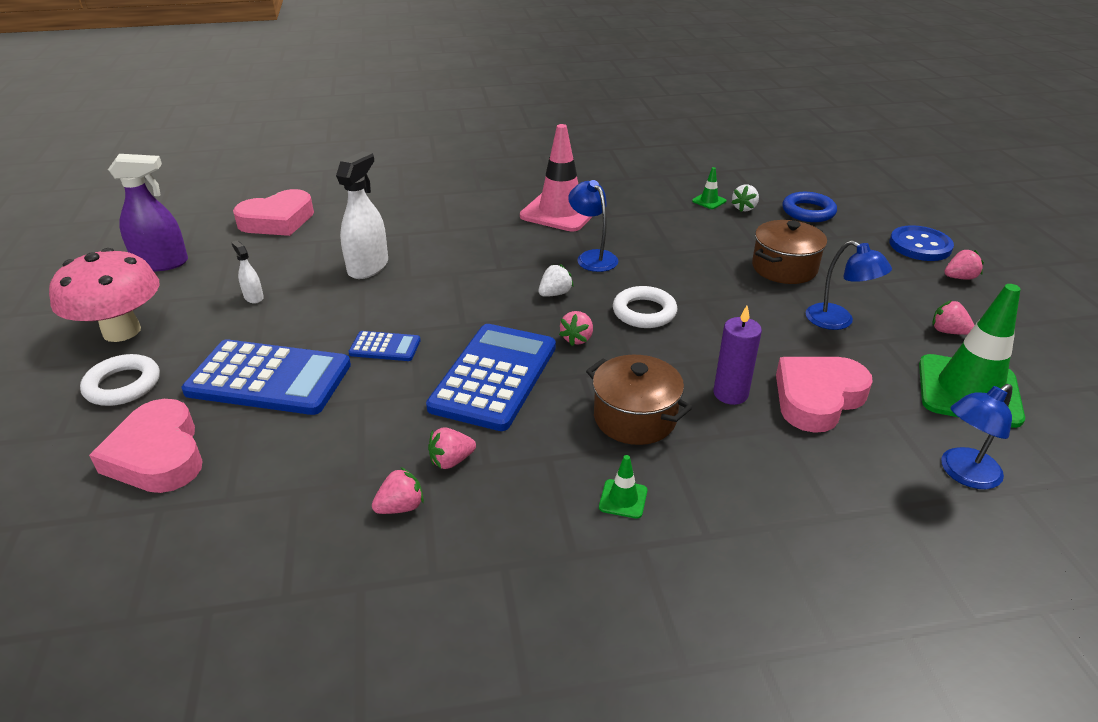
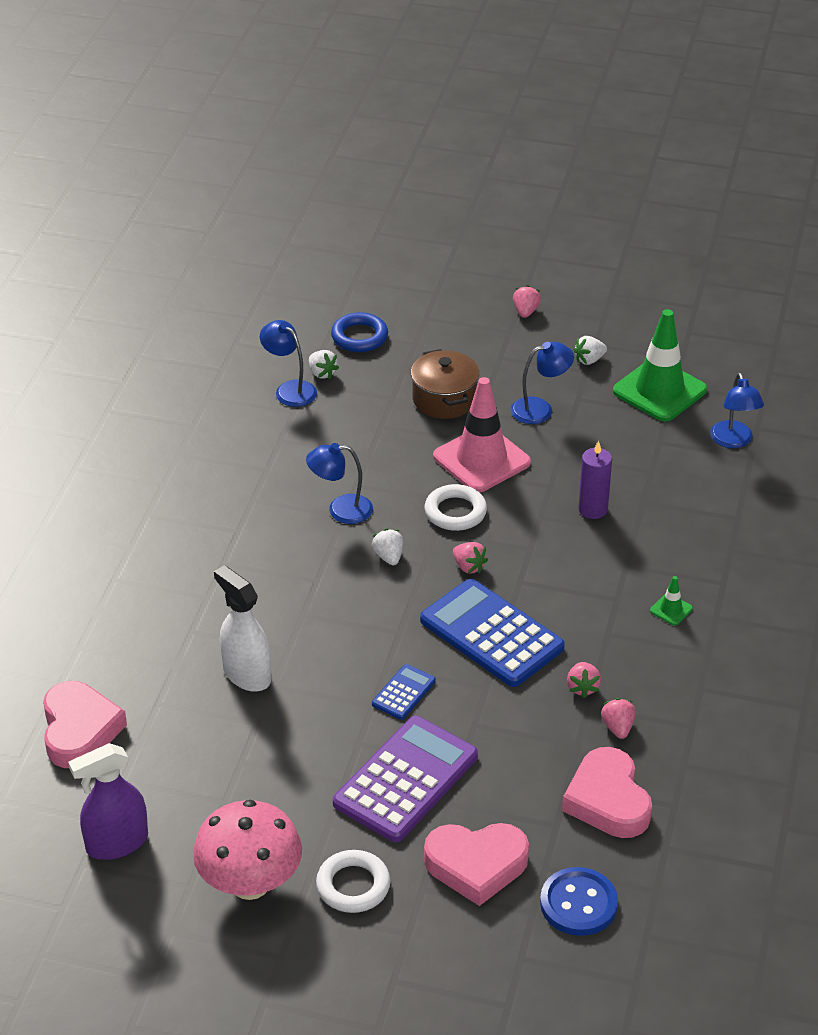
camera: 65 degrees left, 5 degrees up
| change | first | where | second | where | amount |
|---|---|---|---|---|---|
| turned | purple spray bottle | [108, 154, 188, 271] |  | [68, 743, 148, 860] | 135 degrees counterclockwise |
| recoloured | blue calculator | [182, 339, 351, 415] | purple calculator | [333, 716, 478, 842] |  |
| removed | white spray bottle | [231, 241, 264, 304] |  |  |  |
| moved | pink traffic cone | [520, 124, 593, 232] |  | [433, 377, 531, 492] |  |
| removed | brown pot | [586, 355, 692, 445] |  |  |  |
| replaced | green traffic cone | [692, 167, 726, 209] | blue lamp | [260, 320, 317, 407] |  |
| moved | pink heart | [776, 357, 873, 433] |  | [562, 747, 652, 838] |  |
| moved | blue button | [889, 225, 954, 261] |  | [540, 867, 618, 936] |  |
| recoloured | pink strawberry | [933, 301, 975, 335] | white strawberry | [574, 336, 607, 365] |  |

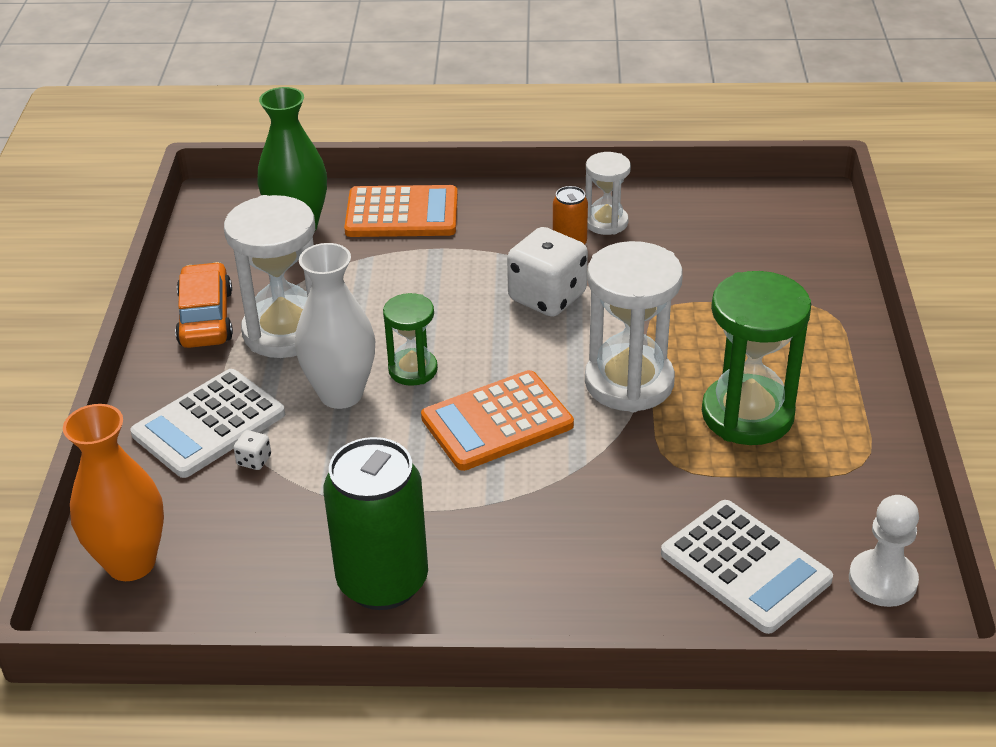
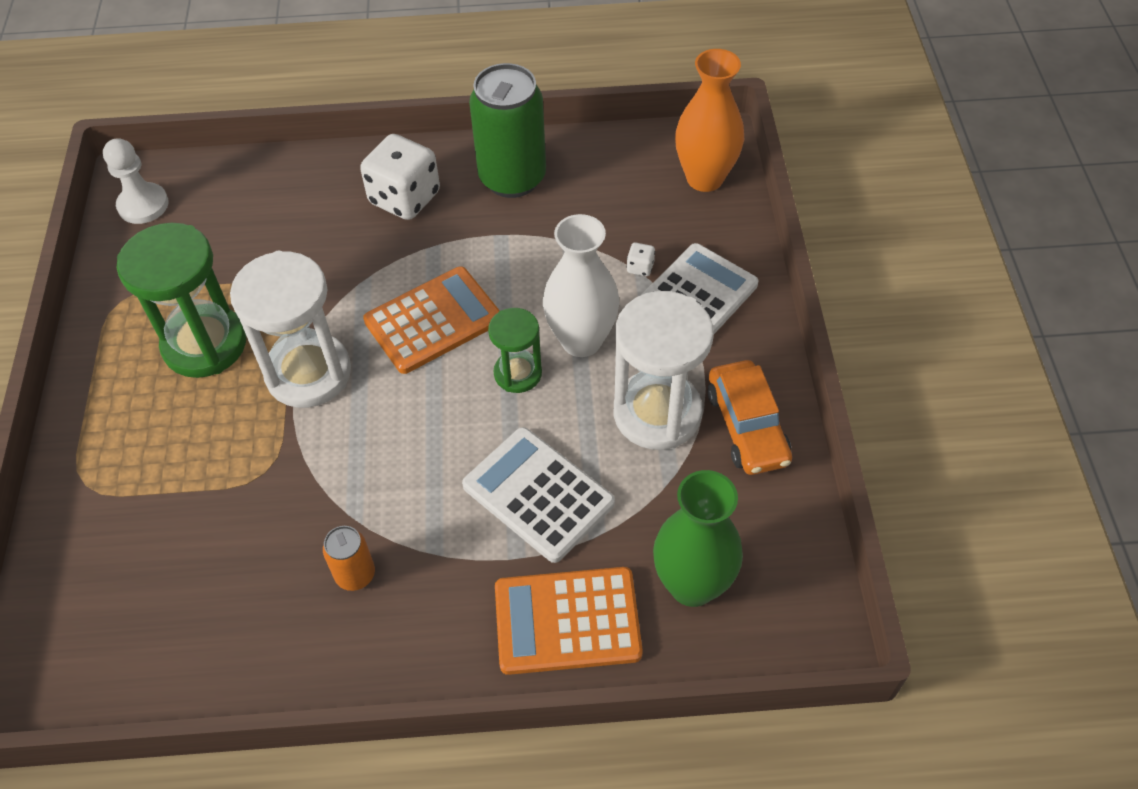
camera: 175 degrees right, 15 degrees up
| change | first | where | second | where | amount |
|---|---|---|---|---|---|
| moved | white dice | [507, 227, 588, 317] |  | [360, 134, 440, 220] |  |
| removed | white hourglass | [585, 152, 631, 235] |  |  |  |
| moved | white calculator | [661, 500, 833, 634] |  | [462, 427, 615, 563] |  |

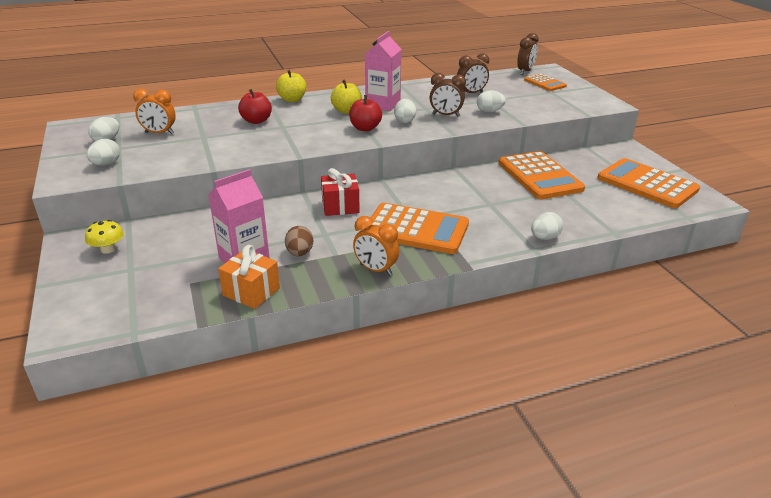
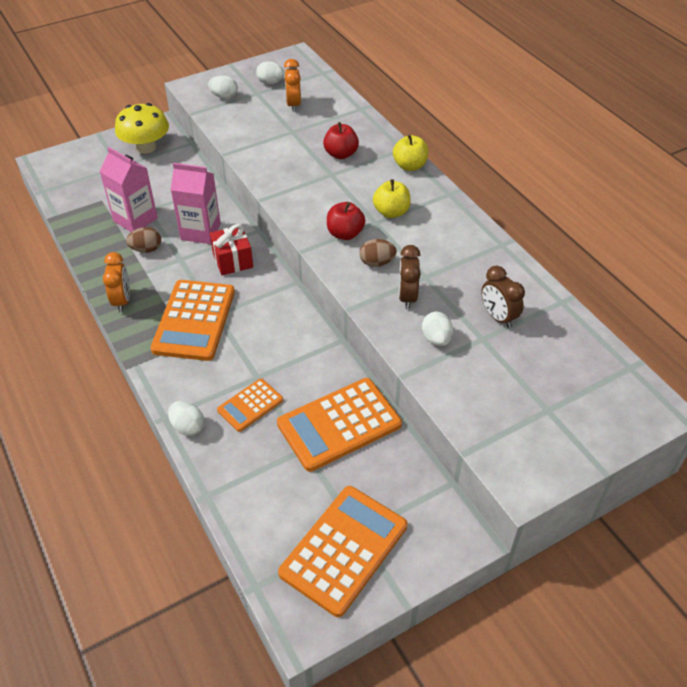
camera: 80 degrees right, 15 degrees up
| change | first | where | second | where | amount |
|---|---|---|---|---|---|
| resized | yellow mushroom | [85, 220, 124, 254] |  | [115, 103, 169, 154] | x1.84 |
| removed | orange gift | [218, 245, 280, 309] |  |  |  |
| turned | orange clock | [353, 216, 399, 276] |  | [103, 252, 130, 313] | 150 degrees clockwise |
| moved | pink carton | [365, 31, 402, 111] |  | [170, 163, 221, 244] |  |
| recoloured | white egg | [394, 99, 416, 123] | brown egg | [360, 239, 397, 267] |  |
| removed | brown clock | [517, 33, 539, 75] |  |  |  |
| moved | orange calculator | [524, 74, 567, 91] |  | [217, 378, 283, 432] |  |

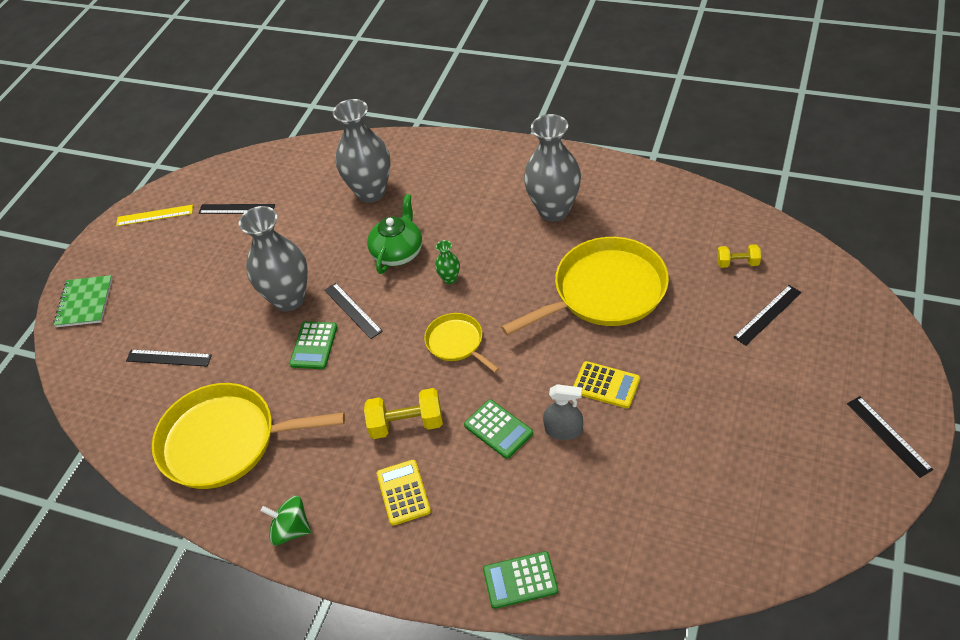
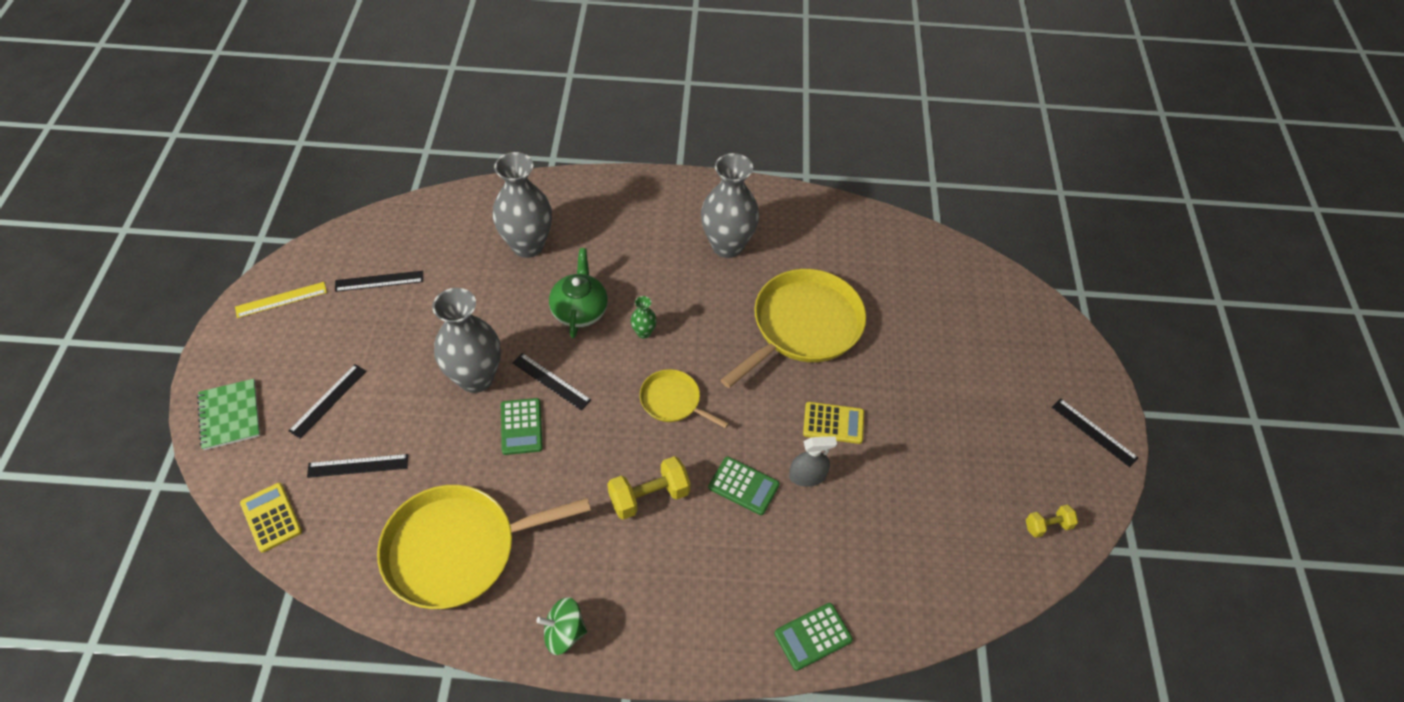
camera: 25 degrees left, 5 degrees up
| change | first | where | second | where | amount |
|---|---|---|---|---|---|
| moved | yellow calculator | [377, 460, 431, 526] |  | [240, 483, 302, 553] |  |
| moved | yellow dumbbell | [717, 244, 761, 268] |  | [1026, 504, 1078, 538] |  |
| moved | black ruler | [733, 285, 802, 346] |  | [289, 364, 366, 439] |  |

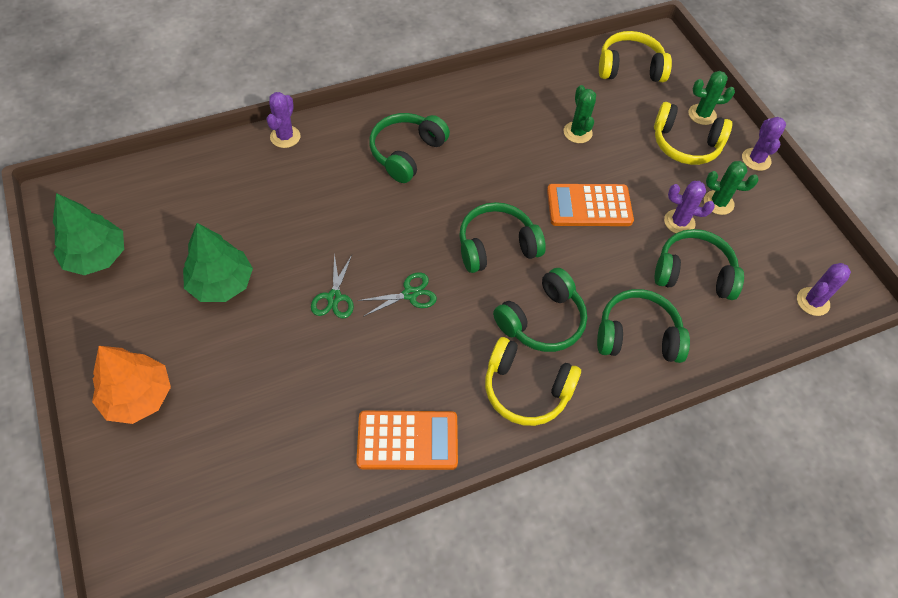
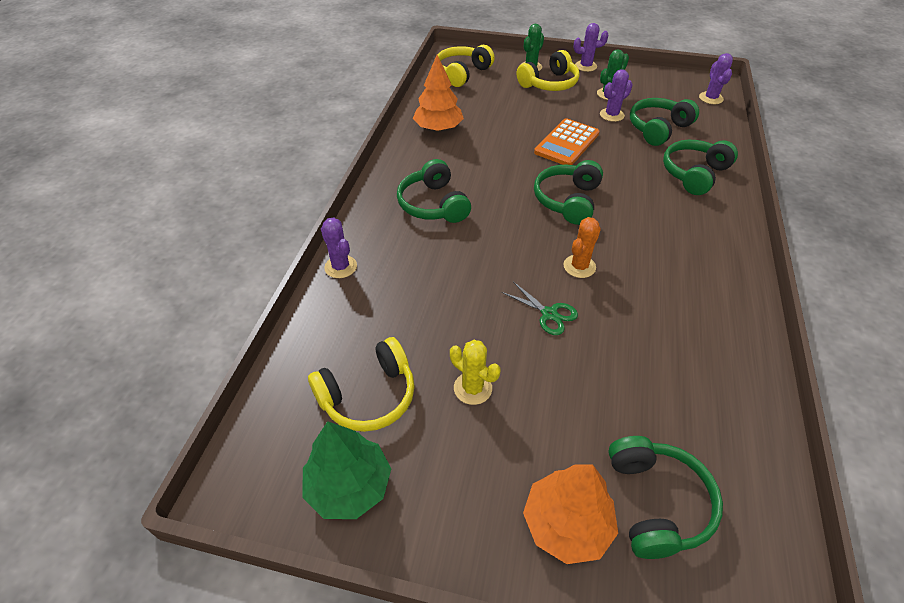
camera: 50 degrees left, 10 degrees down
| change | first | where | second | where | amount |
|---|---|---|---|---|---|
| replaced | green tree | [183, 223, 253, 302] | yellow cactus | [450, 340, 501, 405] |  |
| removed | orange calculator | [356, 411, 458, 470] |  |  |  |
| replaced | green scissors | [358, 272, 437, 317] | orange cactus | [563, 217, 601, 278] |  |
| moved | yellow headphones | [485, 337, 581, 426] |  | [308, 337, 415, 432] |  |
| moved | green headphones | [493, 268, 587, 352] |  | [609, 436, 723, 559] |  |
| removed | green cactus | [564, 85, 596, 143] |  |  |  |
| turned | purple cactus | [742, 117, 786, 171] |  | [574, 23, 608, 72] | 45 degrees counterclockwise |
| added |  |  | orange tree | [413, 55, 464, 131] |  |

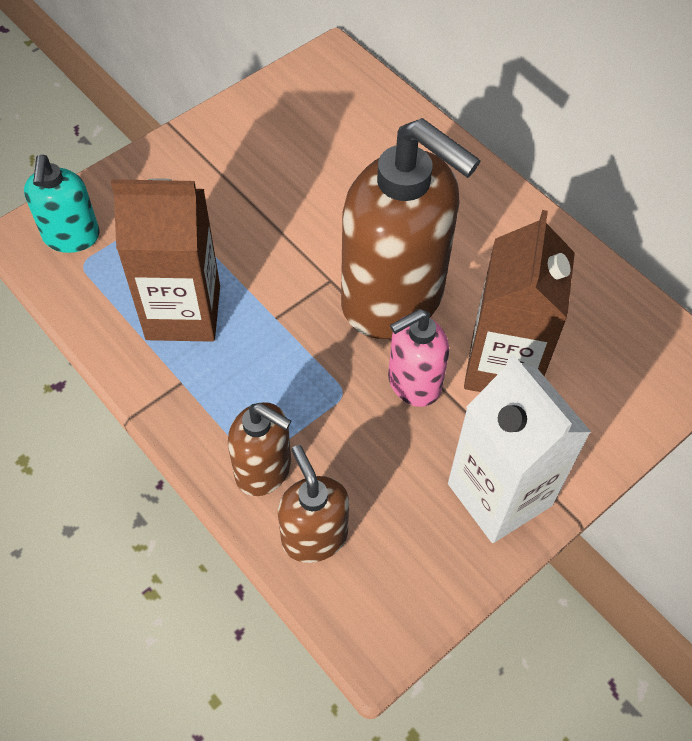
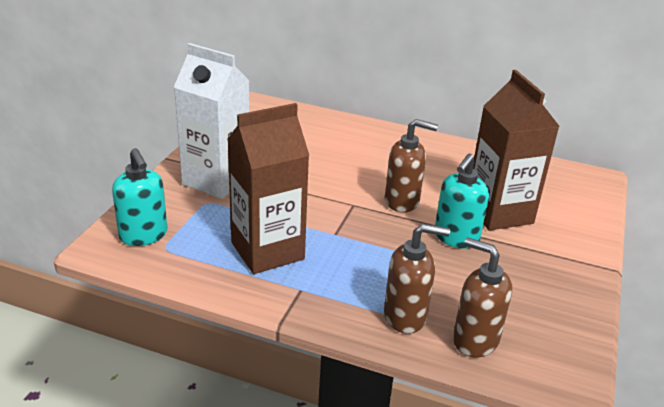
camera: 30 degrees left, 25 degrees down
| change | first | where | second | where | amount |
|---|---|---|---|---|---|
| resized | brown soap dispenser | [341, 118, 481, 339] |  | [385, 119, 438, 212] | x0.50 |
| recoloured | pink soap dispenser | [388, 309, 449, 407] | turquoise soap dispenser | [435, 154, 489, 249] |  |
| moved | white carton | [448, 355, 591, 543] |  | [174, 43, 249, 199] |  |

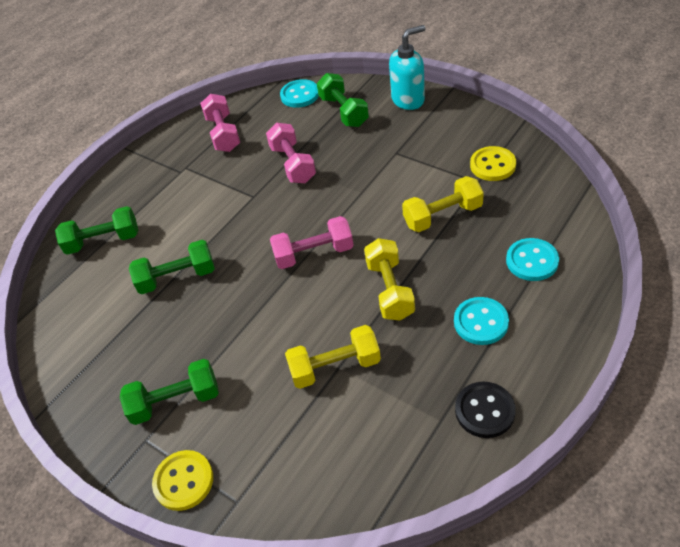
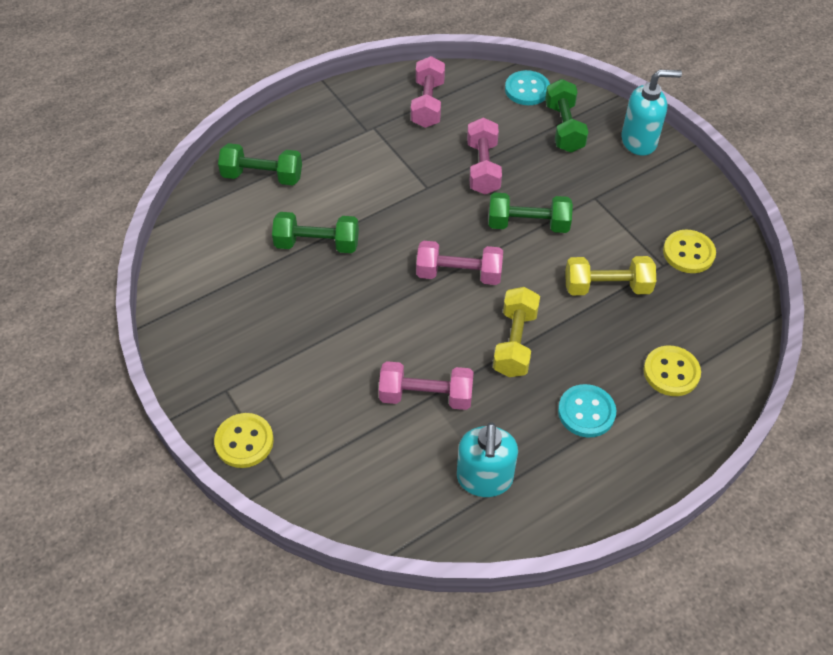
camera: 15 degrees right, 5 degrees up
| change | first | where | second | where | amount |
|---|---|---|---|---|---|
| moved | green dumbbell | [120, 359, 219, 425] |  | [489, 193, 573, 233] |  |
| recoloured | yellow dumbbell | [285, 325, 381, 389] | pink dumbbell | [379, 361, 474, 410] |  |
| removed | black button | [455, 382, 516, 438] |  |  |  |
| recoloured | turquoise button | [506, 238, 559, 281] | yellow button | [643, 346, 701, 396] |  |
| added |  |  | turquoise soap dispenser | [457, 422, 518, 497] |  |

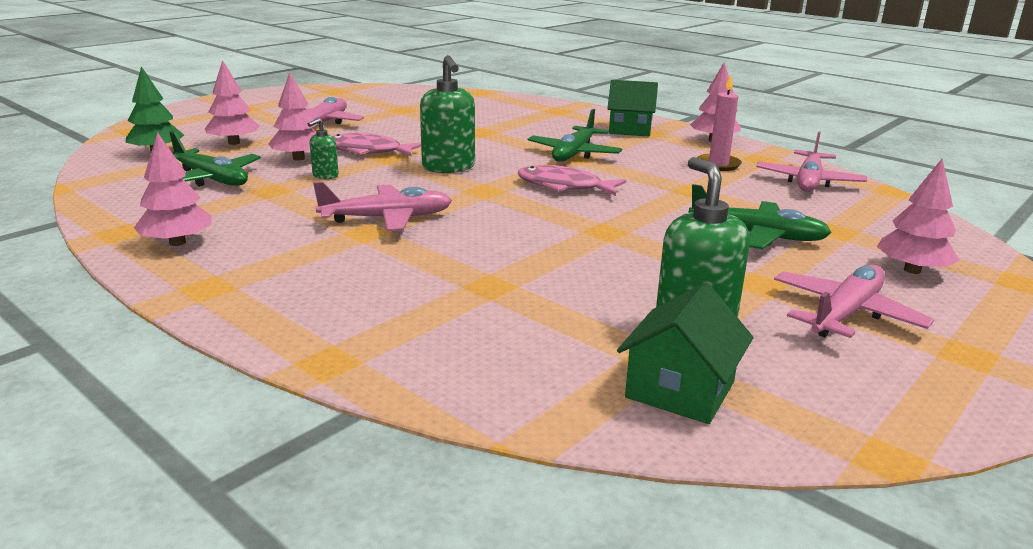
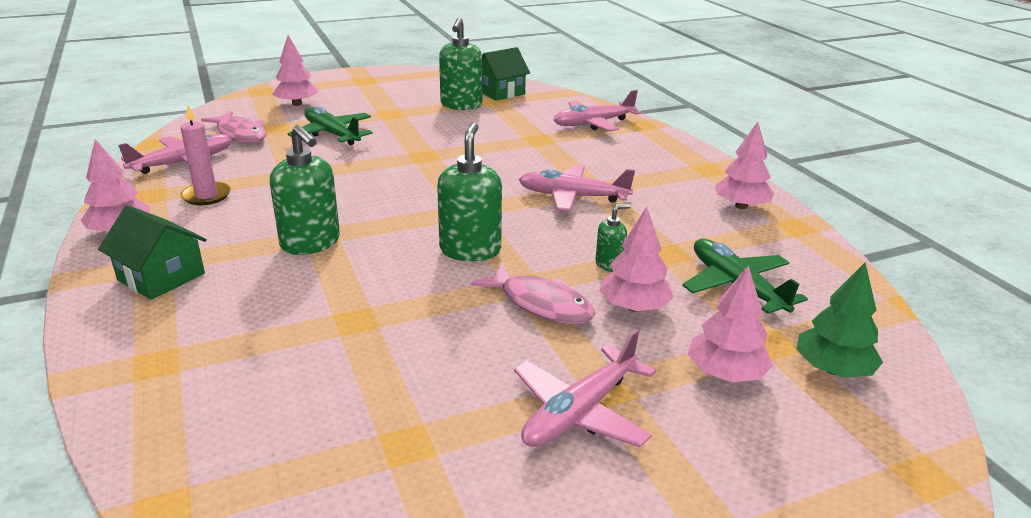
camera: 155 degrees left, 5 degrees up
| change | first | where | second | where | amount |
|---|---|---|---|---|---|
| moved | pink fish | [518, 165, 626, 196] |  | [201, 111, 266, 143] |  |
| replaced | green plane | [528, 109, 622, 162] | green soap dispenser | [270, 125, 340, 255] |  |
| moved | pink plane | [774, 265, 934, 338] |  | [553, 90, 641, 131] |  |

